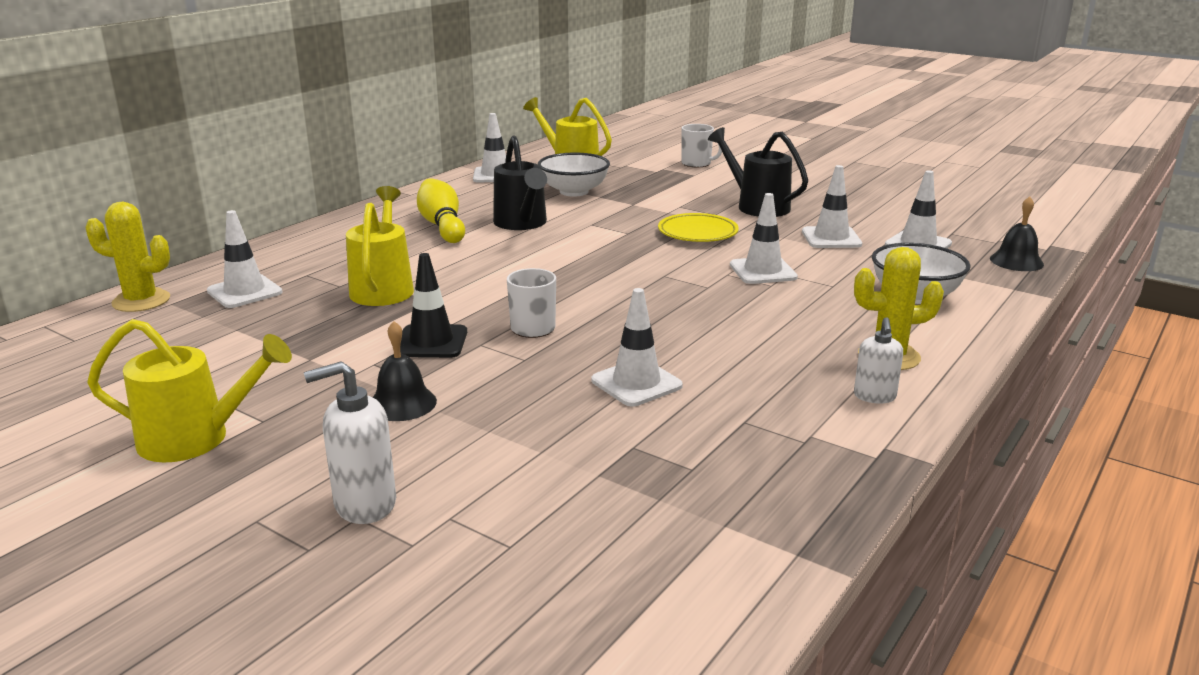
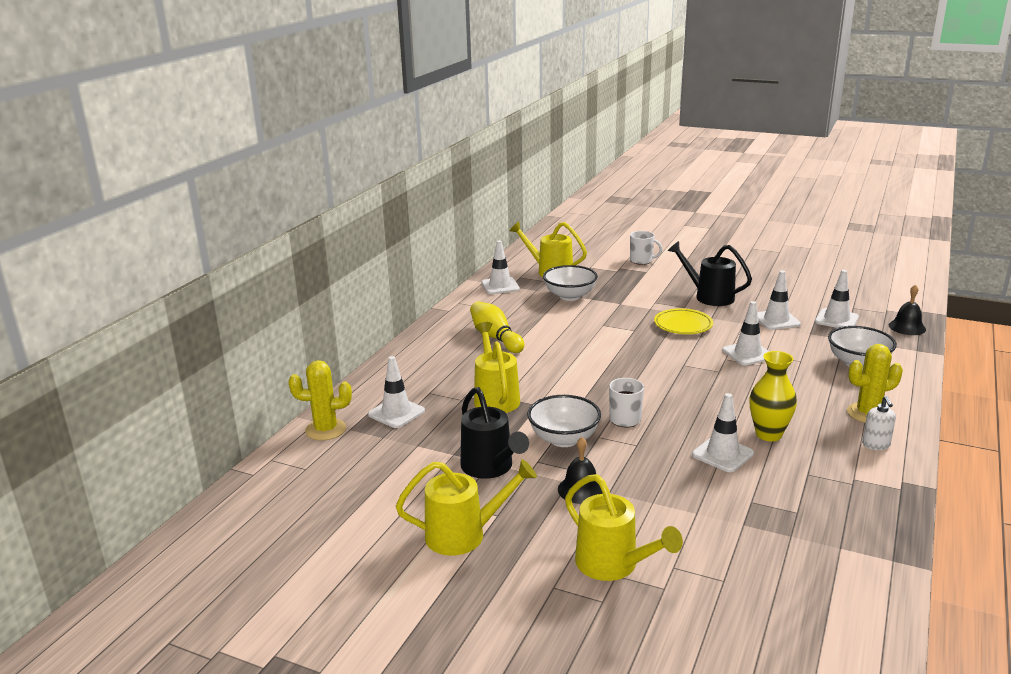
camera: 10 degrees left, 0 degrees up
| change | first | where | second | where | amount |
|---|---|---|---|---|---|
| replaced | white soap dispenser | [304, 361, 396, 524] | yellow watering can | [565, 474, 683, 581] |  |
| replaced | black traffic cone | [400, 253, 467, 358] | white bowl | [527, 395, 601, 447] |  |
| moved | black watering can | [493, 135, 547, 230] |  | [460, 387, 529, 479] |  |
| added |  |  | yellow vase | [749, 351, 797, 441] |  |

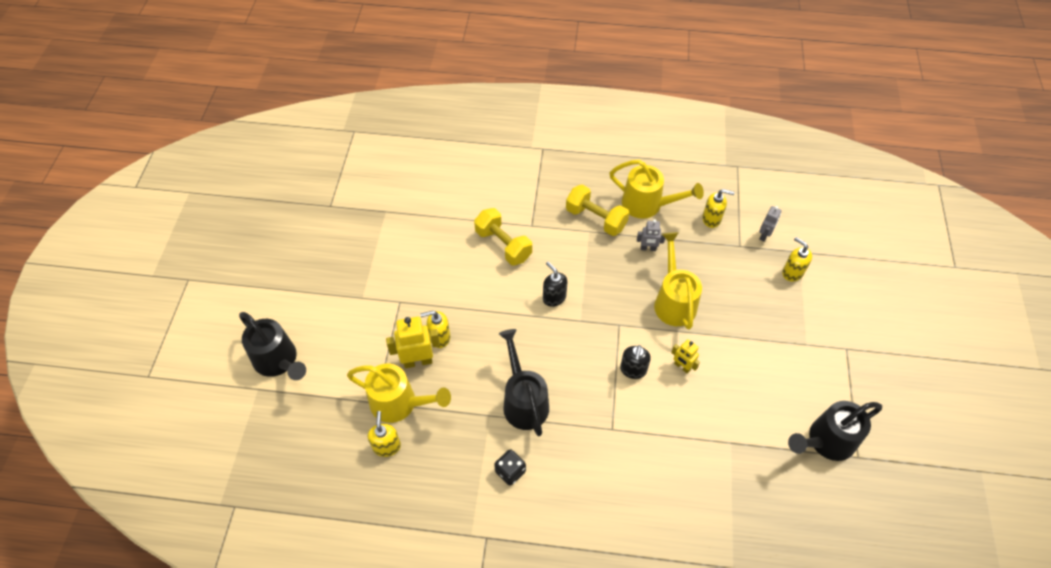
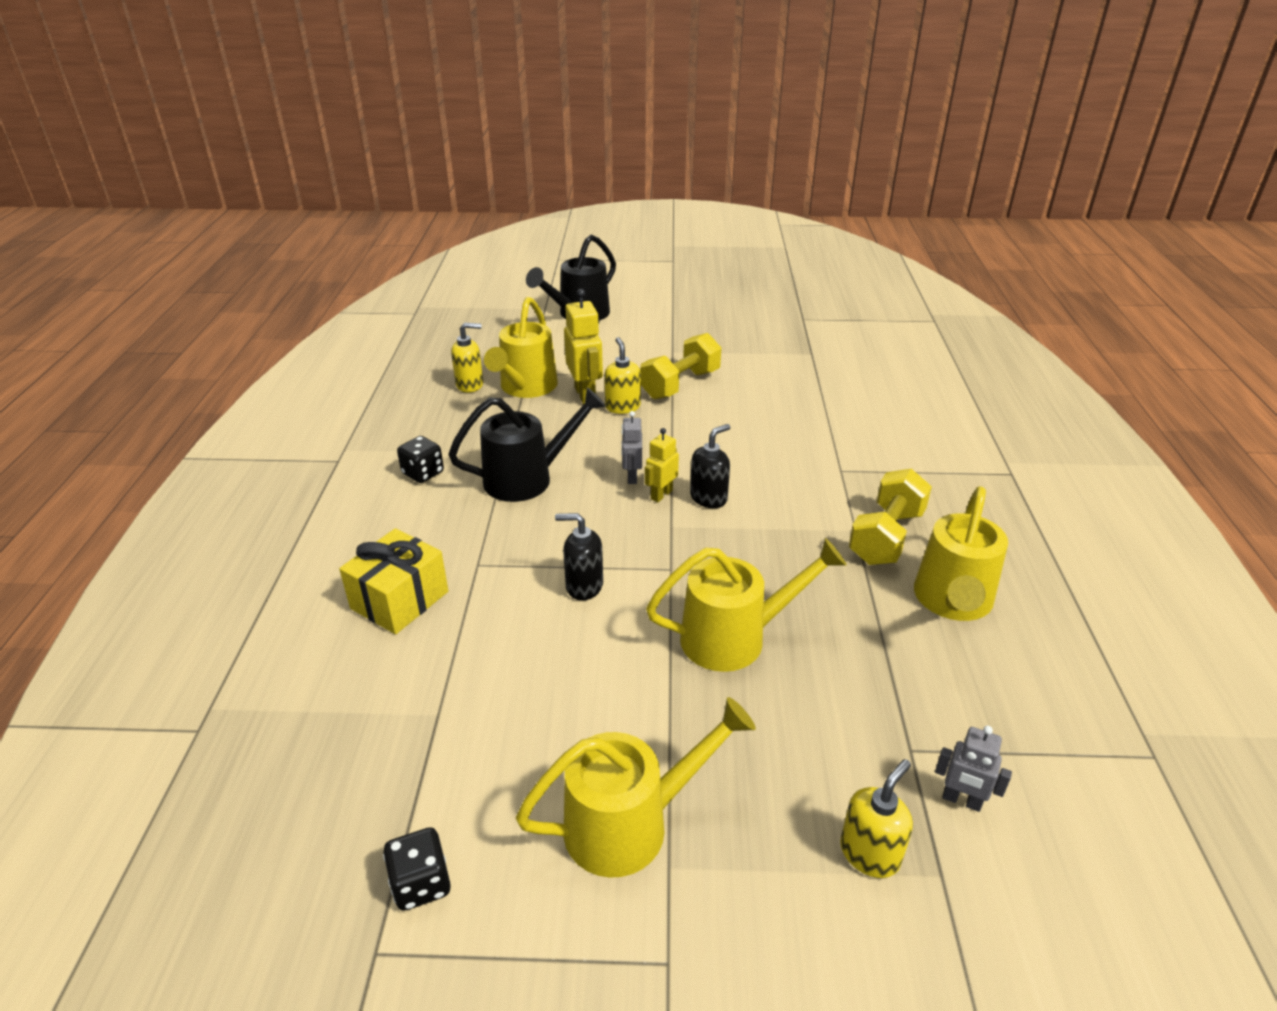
camera: 85 degrees right, 20 degrees down
| change | first | where | second | where | amount |
|---|---|---|---|---|---|
| moved | yellow dumbbell | [474, 208, 532, 265] |  | [640, 333, 721, 399] |  |
| moved | grey robot | [637, 219, 665, 251] |  | [621, 411, 642, 484] |  |
| moved | yellow robot | [671, 339, 700, 373] |  | [645, 428, 679, 502] |  |
| removed | yellow soap dispenser | [702, 189, 735, 228] |  |  |  |
| replaced | black watering can | [788, 401, 882, 461] | black dice | [383, 827, 451, 911] |  |
| added |  |  | yellow gift | [339, 528, 448, 634] |  |
| added |  |  | yellow watering can | [516, 697, 756, 878] |  |

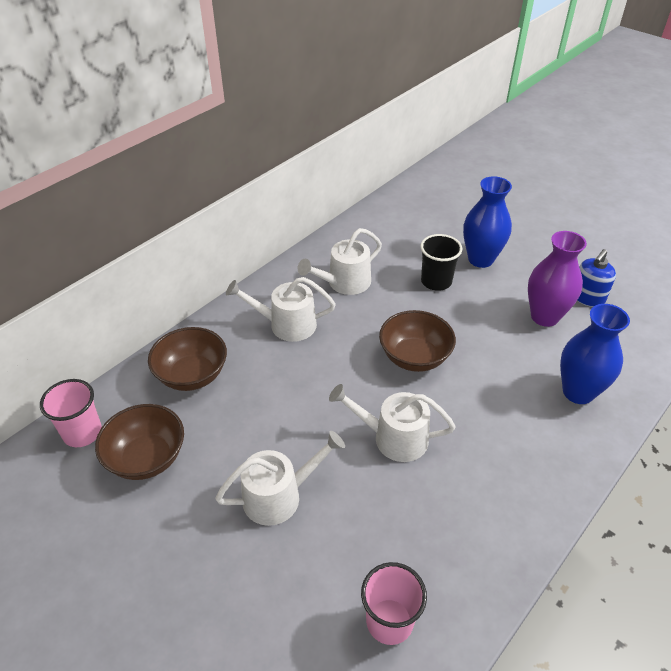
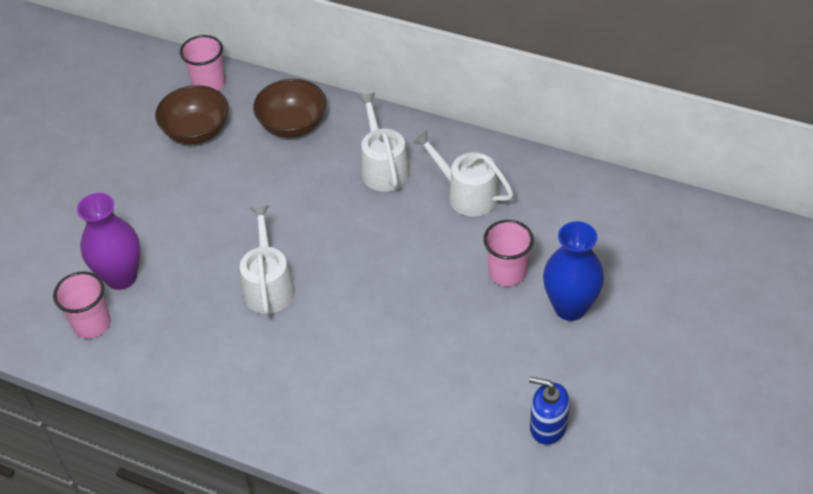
camera: 75 degrees right, 5 degrees up
| change | first | where | second | where | amount |
|---|---|---|---|---|---|
| removed | white watering can | [215, 431, 345, 526] |  |  |  |
| removed | brown bowl | [379, 310, 456, 372] |  |  |  |
| recoloured | black cup | [420, 234, 462, 291] | pink cup | [483, 220, 534, 286] |  |
| moved | purple vase | [528, 231, 587, 327] |  | [77, 193, 141, 290] |  |
| removed | blue vase | [560, 304, 630, 404] |  |  |  |

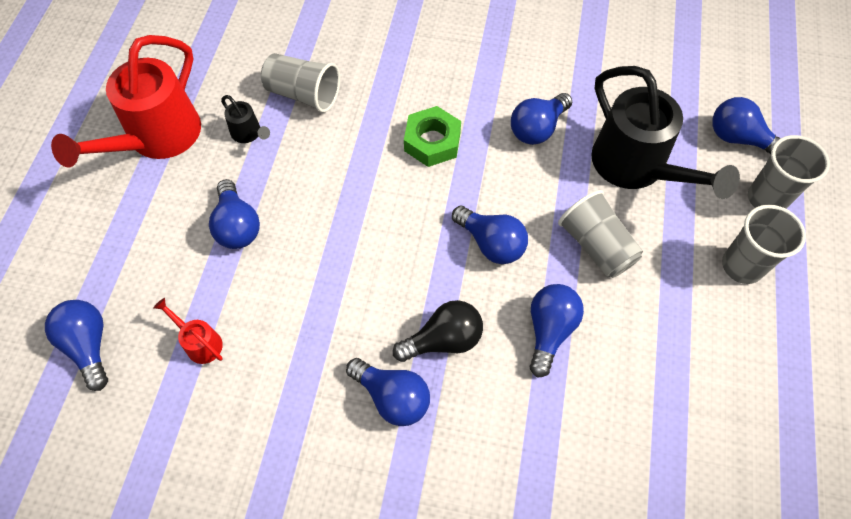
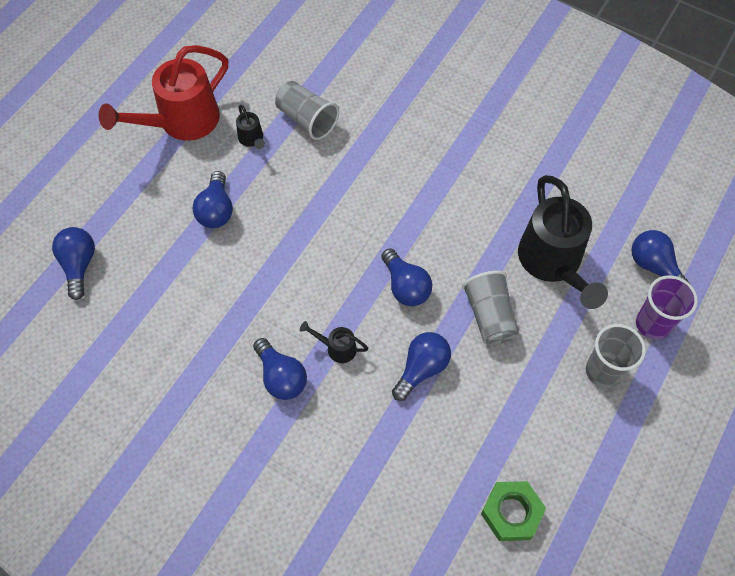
camera: 20 degrees right, 0 degrees up
| change | first | where | second | where | amount |
|---|---|---|---|---|---|
| removed | red watering can | [153, 298, 223, 364] |  |  |  |
| replaced | black light bulb | [393, 300, 483, 362] | black watering can | [300, 321, 369, 363] |  |
| moved | green nut | [404, 106, 461, 167] |  | [481, 481, 546, 541] |  |
| removed | blue light bulb | [511, 93, 572, 145] |  |  |  |
| recoloured | grey cup | [748, 135, 830, 209] | purple cup | [636, 275, 698, 340] |  |

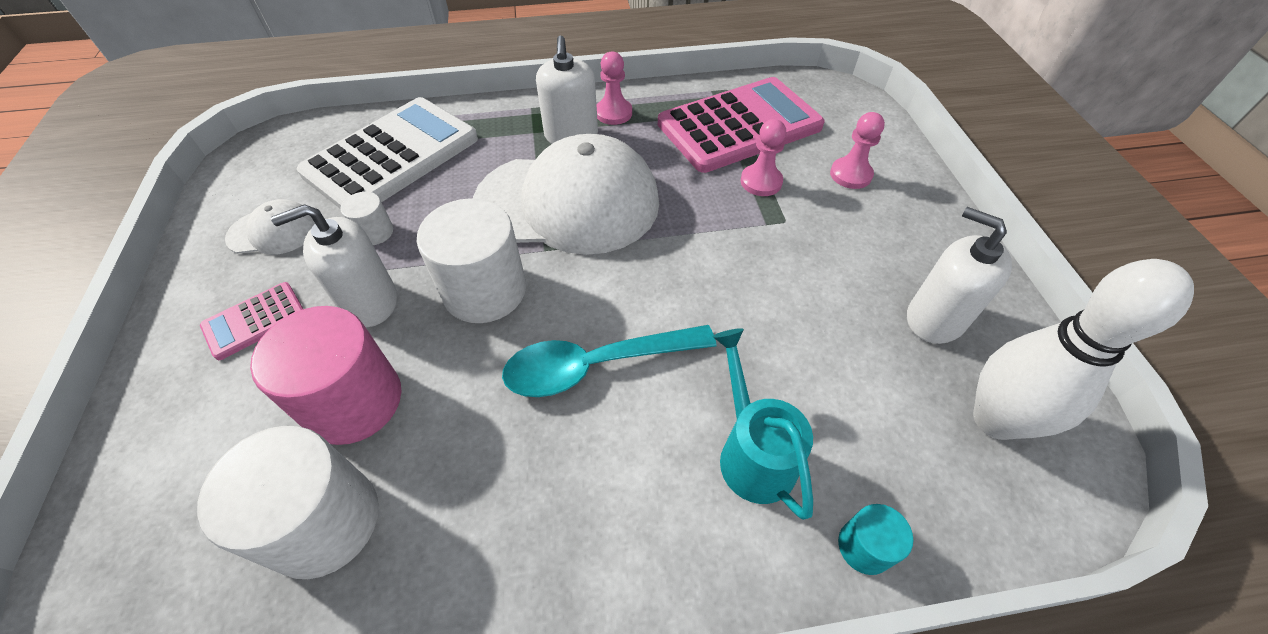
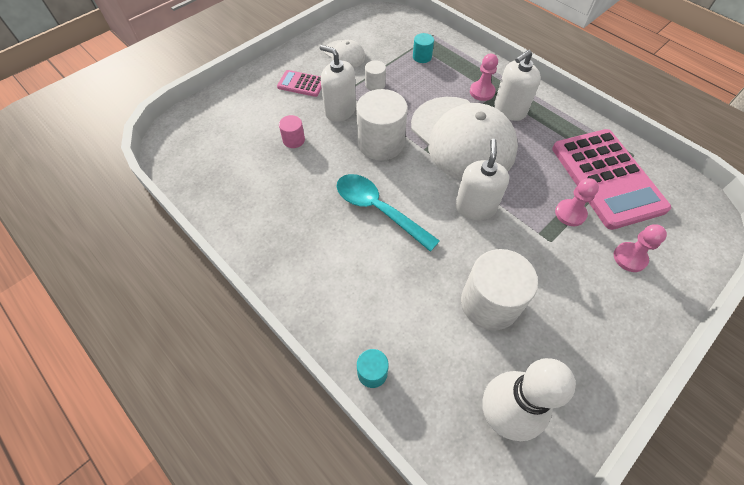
camera: 55 degrees right, 5 degrees up
| change | first | where | second | where | amount |
|---|---|---|---|---|---|
| moved | white cylinder | [197, 426, 379, 579] |  | [461, 249, 538, 331] |  |
| resized | pink cylinder | [250, 306, 402, 445] |  | [279, 115, 305, 148] | x0.48 |
| replaced | white calculator | [297, 97, 478, 208] | turquoise cylinder | [413, 33, 434, 63] |  |
| moved | pink pawn | [597, 51, 632, 125] |  | [470, 54, 498, 101] |  |
| turned | pink calculator | [658, 77, 825, 173] |  | [552, 129, 671, 230] | 45 degrees clockwise |
| removed | turquoise watering can | [713, 328, 813, 520] |  |  |  |
| moved | white soap dispenser | [907, 207, 1012, 344] |  | [455, 139, 509, 220] |  |

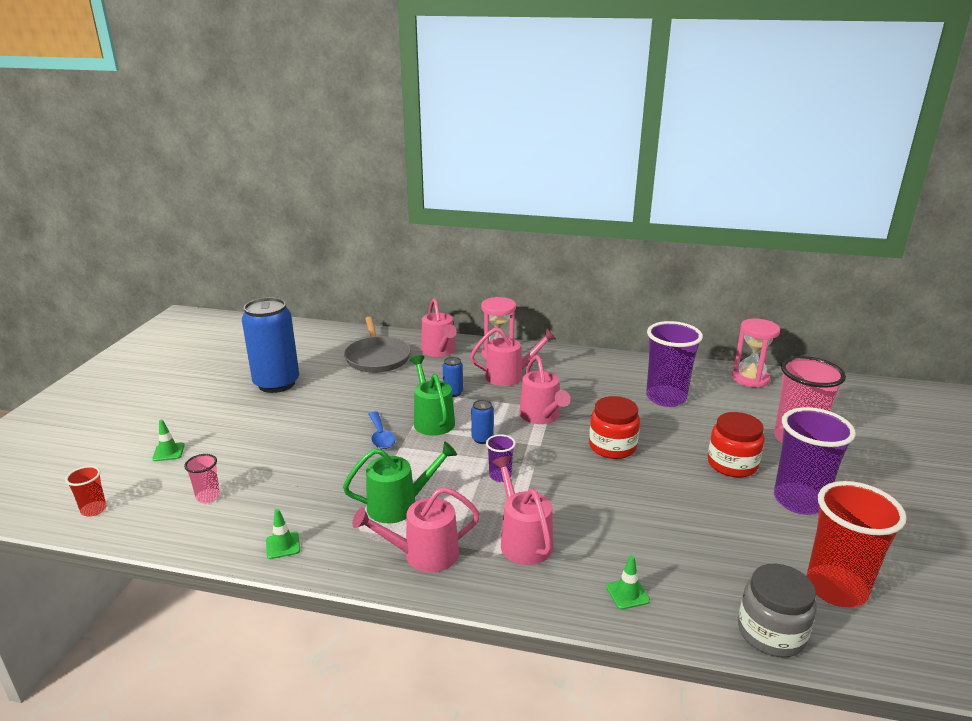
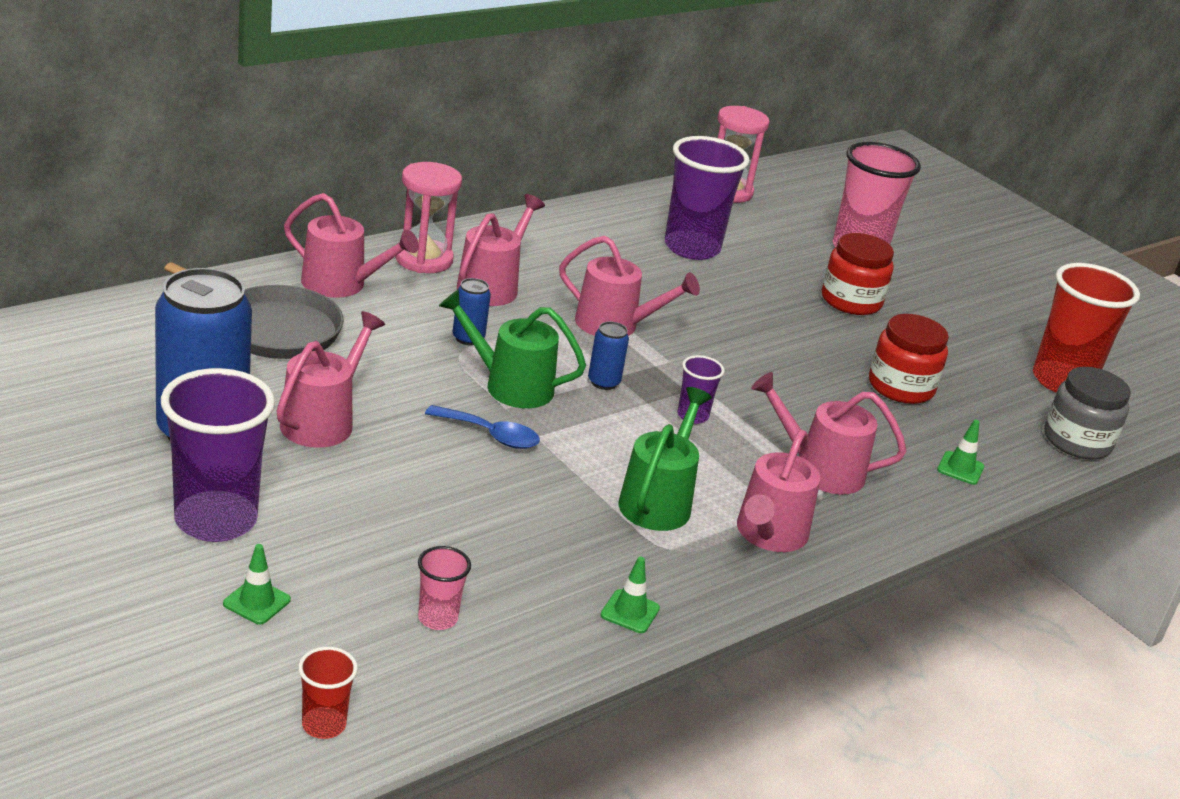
camera: 55 degrees left, 5 degrees up
| change | first | where | second | where | amount |
|---|---|---|---|---|---|
| moved | red jar | [589, 396, 640, 459] |  | [869, 314, 949, 404] |  |
| moved | purple cup | [774, 407, 856, 515] |  | [161, 368, 275, 542] |  |
| added |  |  | pink watering can | [277, 311, 385, 448] |  |

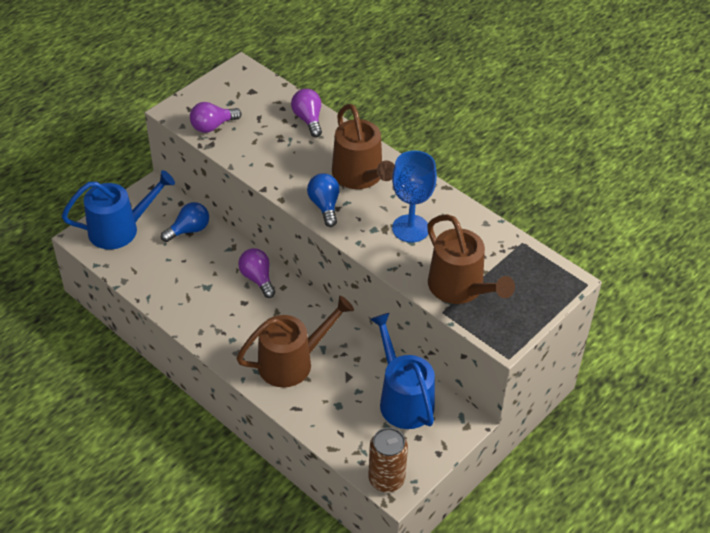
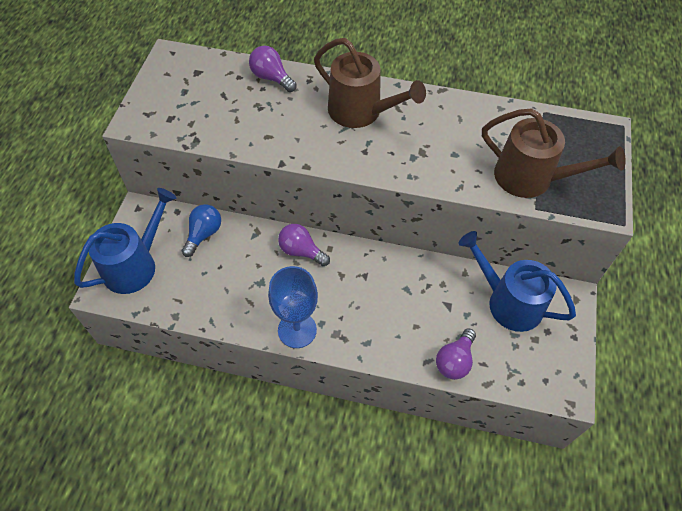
camera: 30 degrees left, 10 degrees up
| change | first | where | second | where | amount |
|---|---|---|---|---|---|
| moved | purple light bulb | [190, 102, 241, 133] |  | [436, 328, 476, 380] |  |
| removed | brown watering can | [236, 296, 354, 387] |  |  |  |
| removed | blue light bulb | [307, 173, 340, 227] |  |  |  |
| removed | brown can | [368, 427, 408, 492] |  |  |  |
| moved | blue goblet | [392, 150, 437, 243] |  | [268, 266, 318, 348] |  |

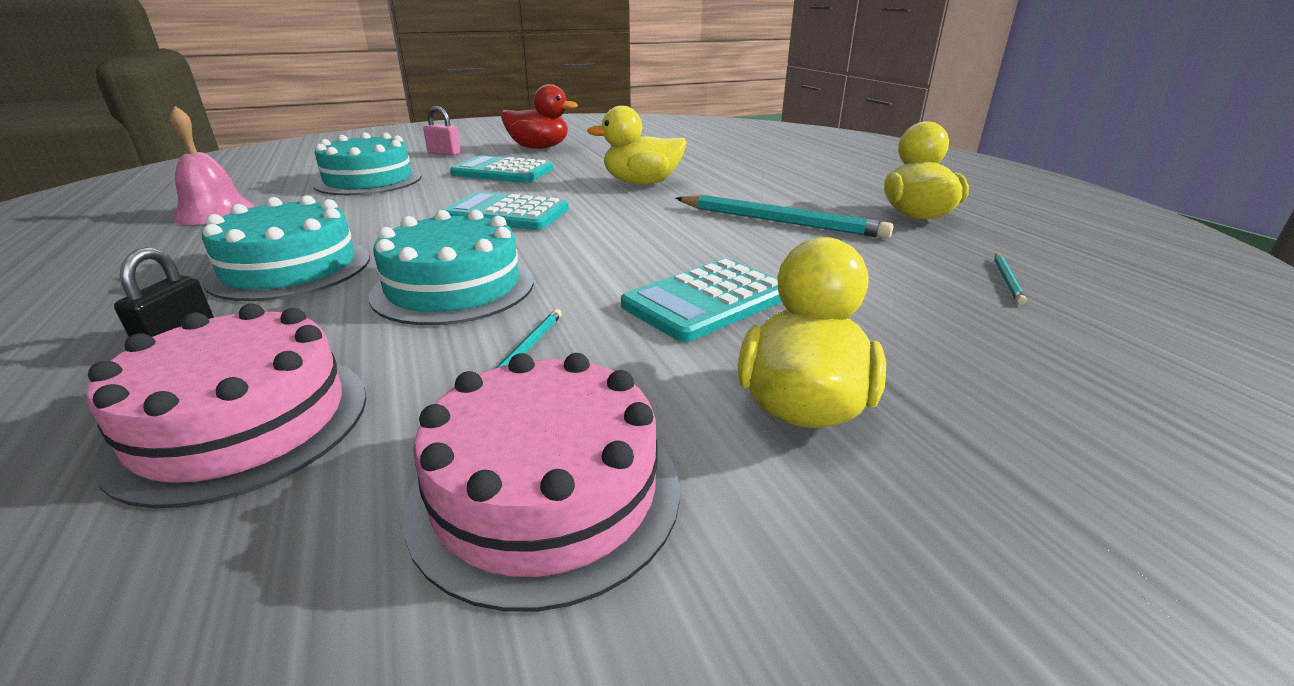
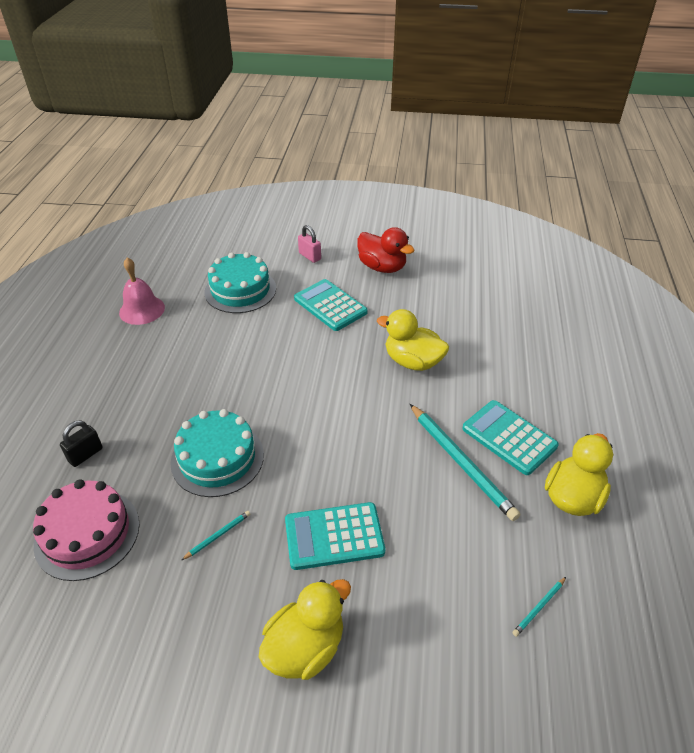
camera: 30 degrees right, 15 degrees up
| change | first | where | second | where | amount |
|---|---|---|---|---|---|
| removed | turquoise cake | [202, 195, 370, 301] |  |  |  |
| removed | pink cake | [403, 353, 680, 612] |  |  |  |
| moved | turquoise calculator | [443, 192, 569, 230] |  | [462, 400, 559, 475] |  |

